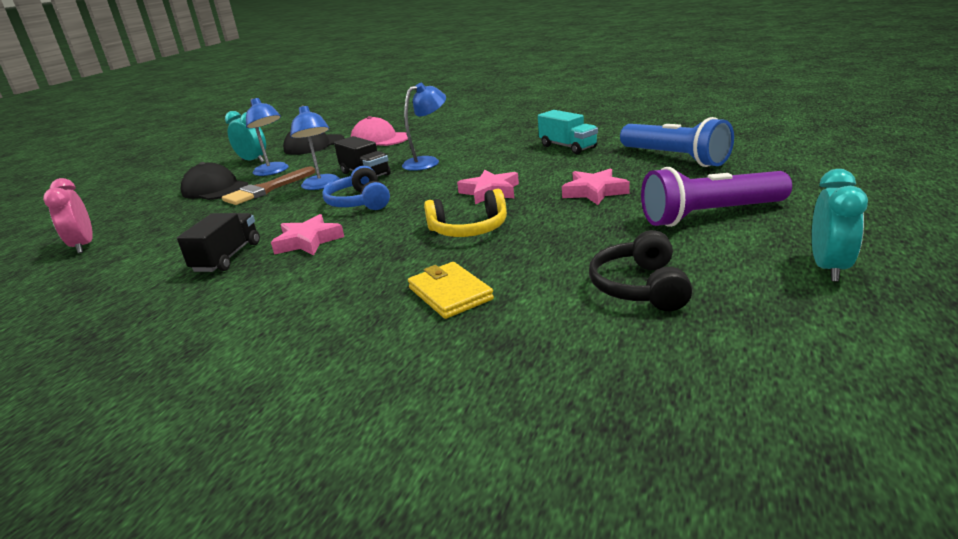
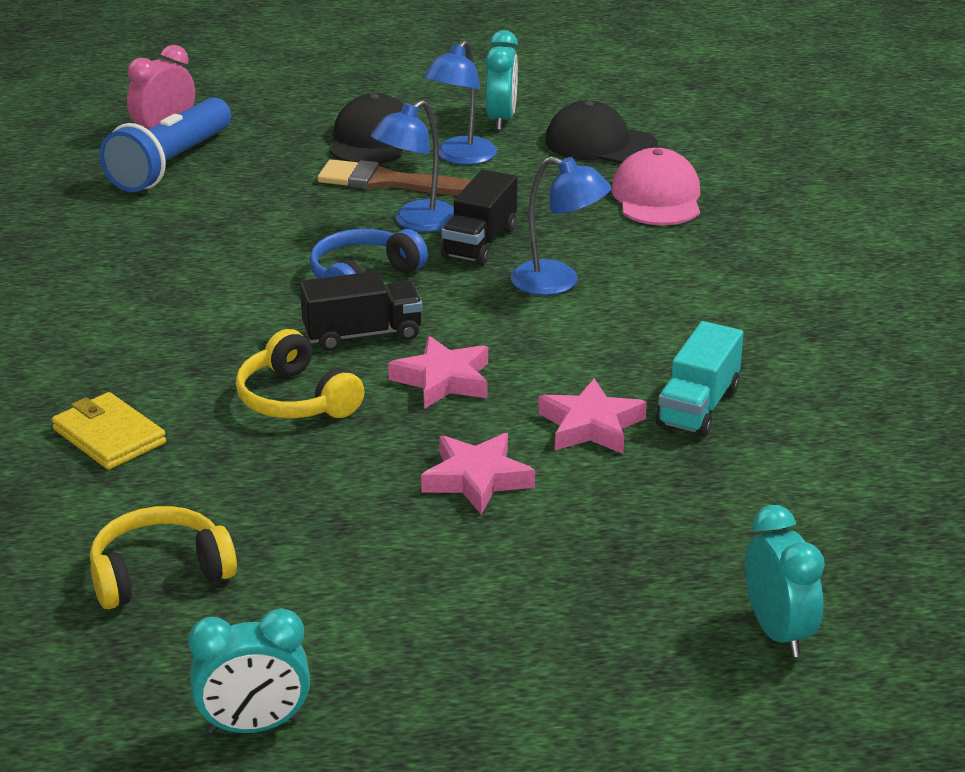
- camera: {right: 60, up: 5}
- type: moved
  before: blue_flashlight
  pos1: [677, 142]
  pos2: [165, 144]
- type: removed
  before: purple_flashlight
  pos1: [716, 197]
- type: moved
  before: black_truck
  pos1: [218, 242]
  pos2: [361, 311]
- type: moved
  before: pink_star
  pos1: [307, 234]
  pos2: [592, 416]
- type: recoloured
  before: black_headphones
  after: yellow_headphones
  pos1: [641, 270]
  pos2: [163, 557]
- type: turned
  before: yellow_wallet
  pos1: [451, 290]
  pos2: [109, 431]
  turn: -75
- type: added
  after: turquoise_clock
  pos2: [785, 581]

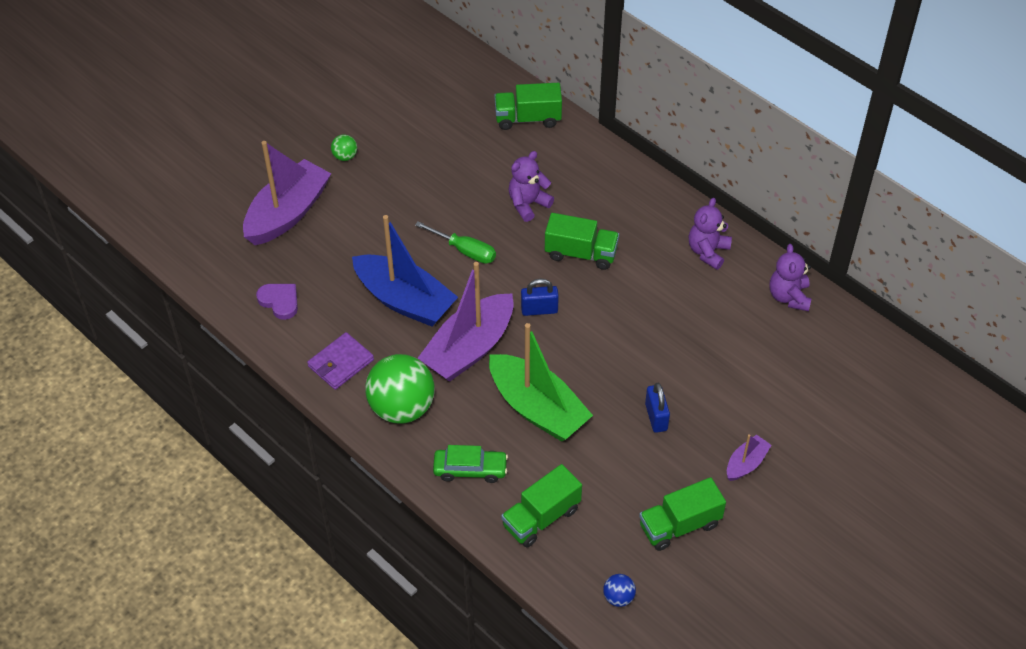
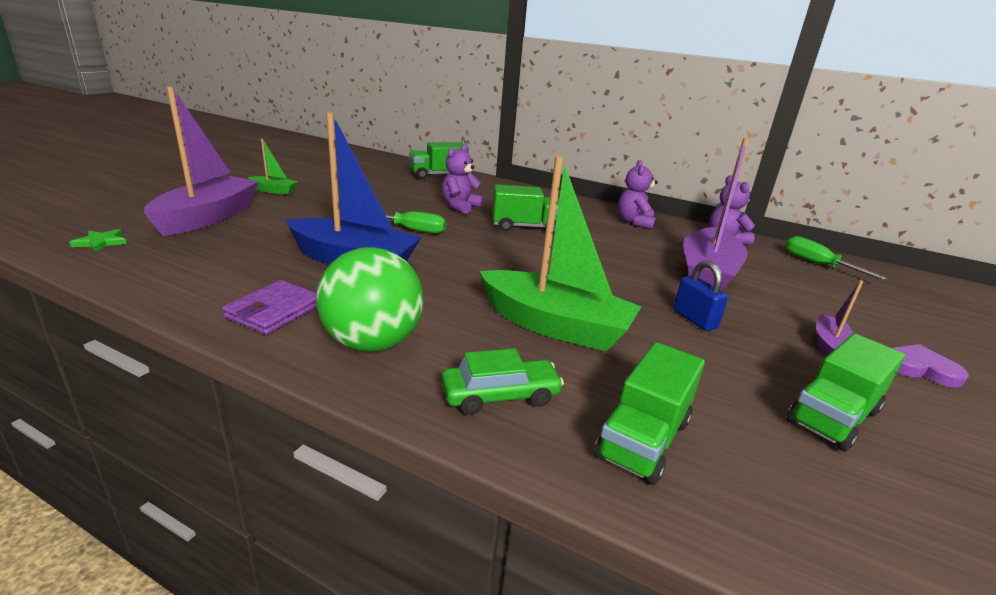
- camera: {right: -20, up: -25}
- type: replaced
  before: green_ball
  after: green_boat
  pos1: [344, 148]
  pos2: [273, 166]
- type: moved
  before: purple_boat
  pos1: [466, 322]
  pos2: [716, 214]
- type: removed
  before: blue_padlock
  pos1: [540, 297]
- type: moved
  before: purple_heart
  pos1: [277, 302]
  pos2: [930, 366]
- type: removed
  before: blue_ball
  pos1: [619, 590]
- type: added
  after: green_star
  pos2: [98, 240]
- type: added
  after: green_screwdriver
  pos2: [836, 258]

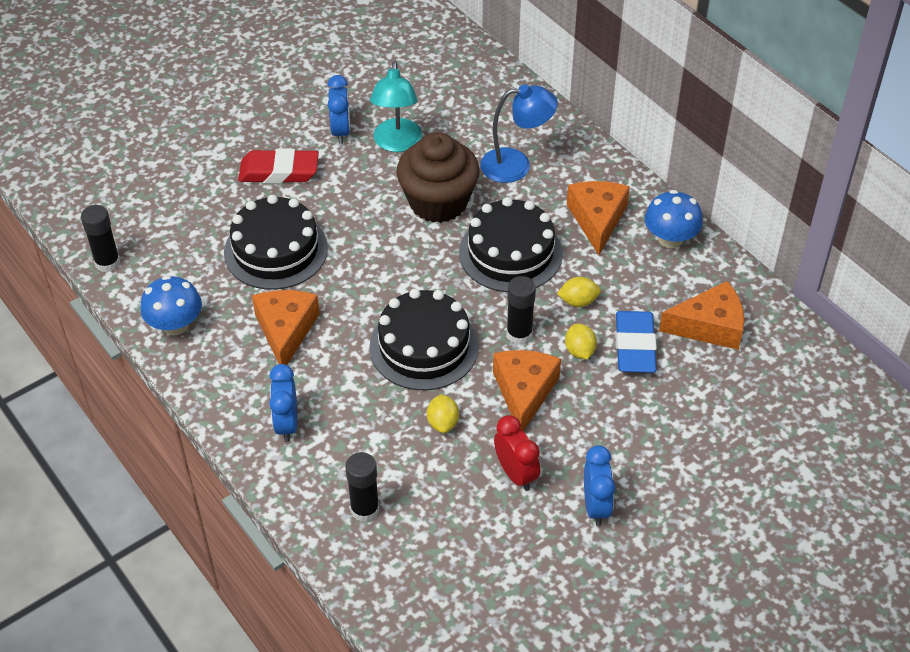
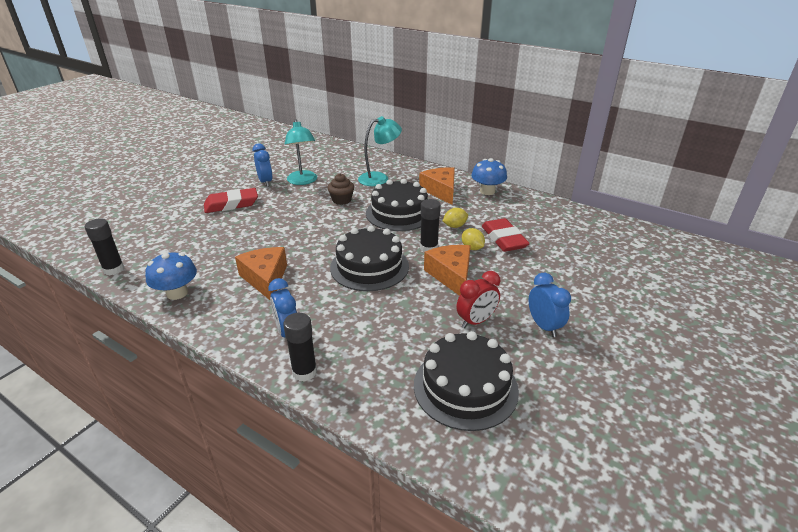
- camera: {right: -20, up: -15}
- type: recoloured
  before: blue_lamp
  after: turquoise_lamp
  pos1: [519, 134]
  pos2: [380, 151]
- type: resized
  before: brown_cupcake
  pos1: [438, 177]
  pos2: [341, 189]
  scale: 0.5
- type: moved
  before: black_cake
  pos1: [276, 242]
  pos2: [466, 381]
- type: removed
  before: orange_cheese
  pos1: [701, 315]
- type: recoloured
  before: blue_eraser
  after: red_eraser
  pos1: [636, 342]
  pos2: [506, 235]
- type: removed
  before: yellow_lemon
  pos1: [443, 413]
- type: turned
  before: red_clock
  pos1: [517, 453]
  pos2: [478, 299]
  turn: 105
- type: moved
  before: black_glue_stick
  pos1: [362, 487]
  pos2: [300, 347]

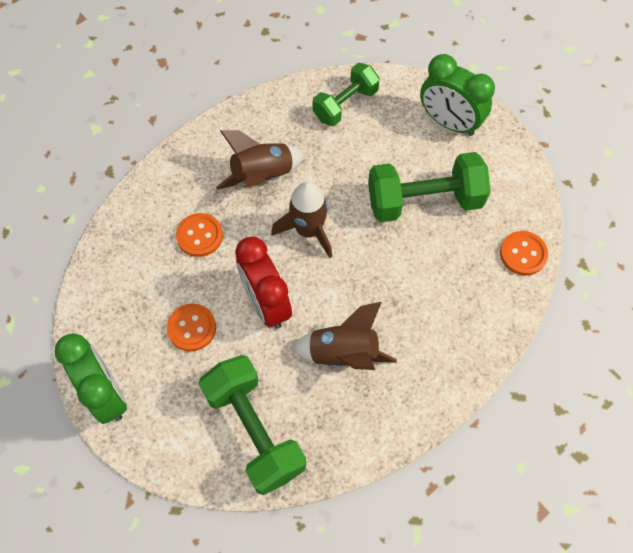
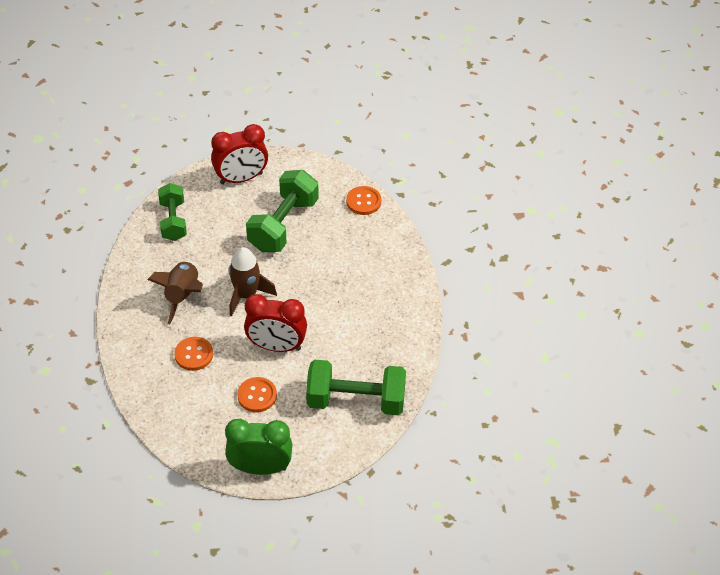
- camera: {right: -55, up: -15}
- type: recoloured
  before: green_clock
  after: red_clock
  pos1: [457, 95]
  pos2: [239, 154]
- type: removed
  before: brown_rocket
  pos1: [344, 336]

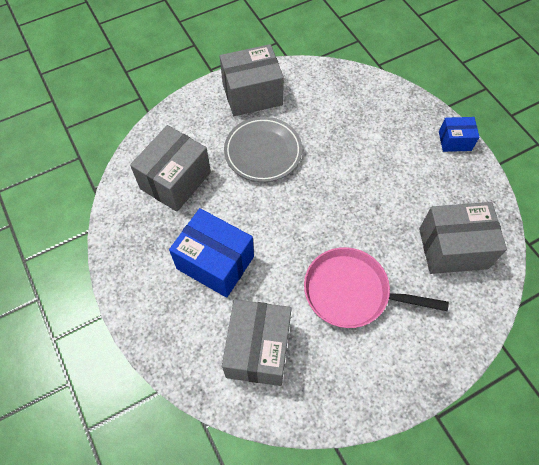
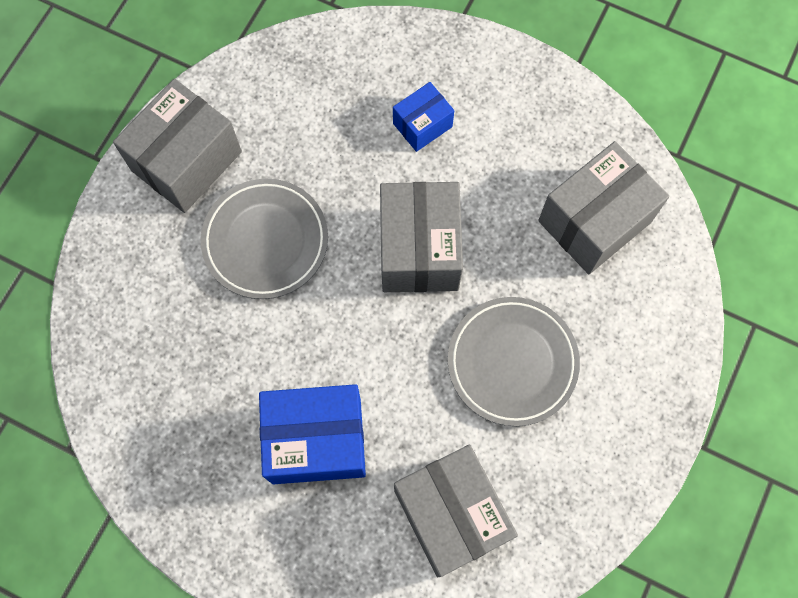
- camera: {right: -35, up: 10}
- type: moved
  before: blue_box
  pos1: [459, 134]
  pos2: [423, 117]
- type: moved
  before: grey_box
  pos1: [170, 168]
  pos2: [421, 237]
- type: replaced
  before: pink_pan
  after: grey_plate
  pos1: [376, 287]
  pos2: [514, 361]

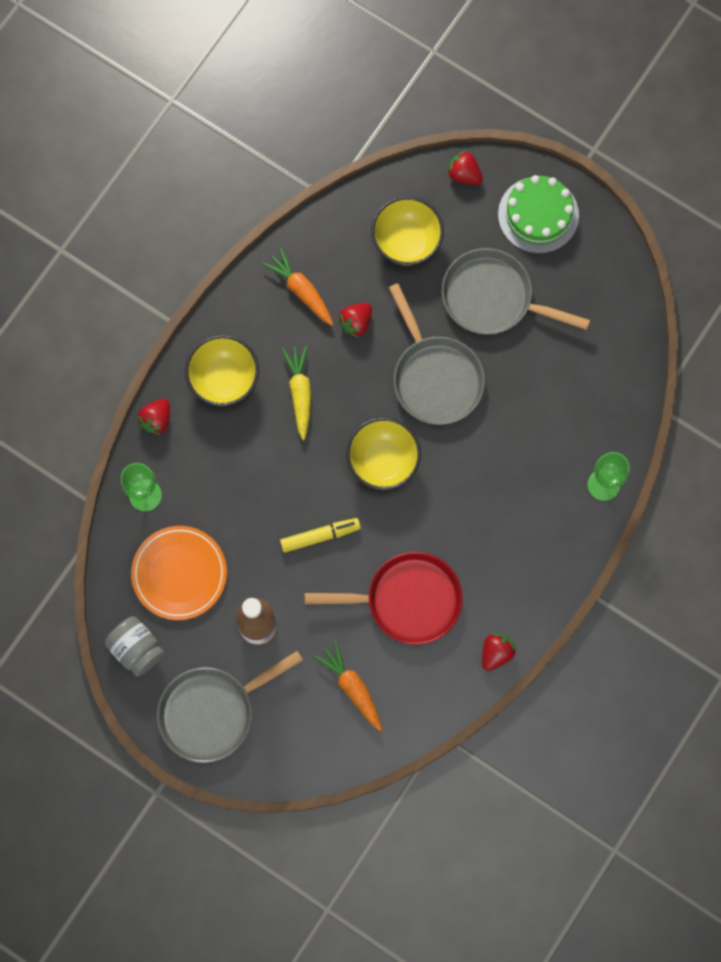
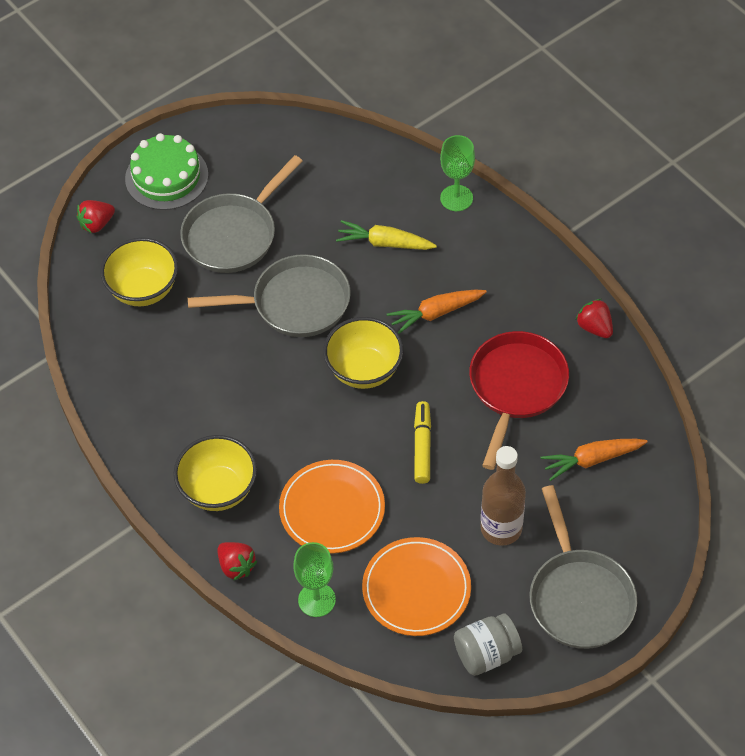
- camera: {right: -70, up: -20}
- type: moved
  before: orange_carrot
  pos1: [298, 287]
  pos2: [437, 312]
- type: removed
  before: red_strawberry
  pos1: [355, 320]
- type: moved
  before: yellow_carrot
  pos1: [296, 392]
  pos2: [386, 235]
- type: added
  after: orange_plate
  pos2: [332, 507]

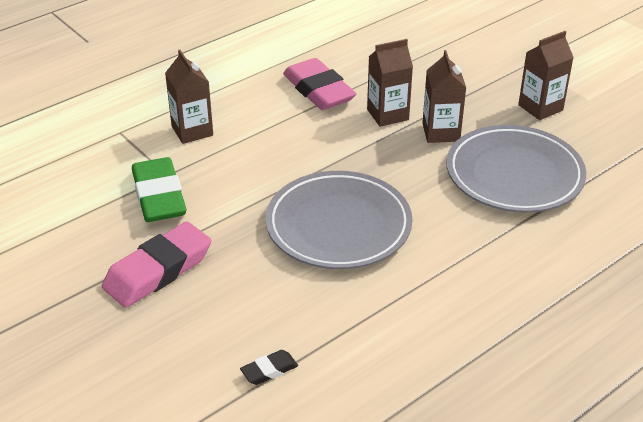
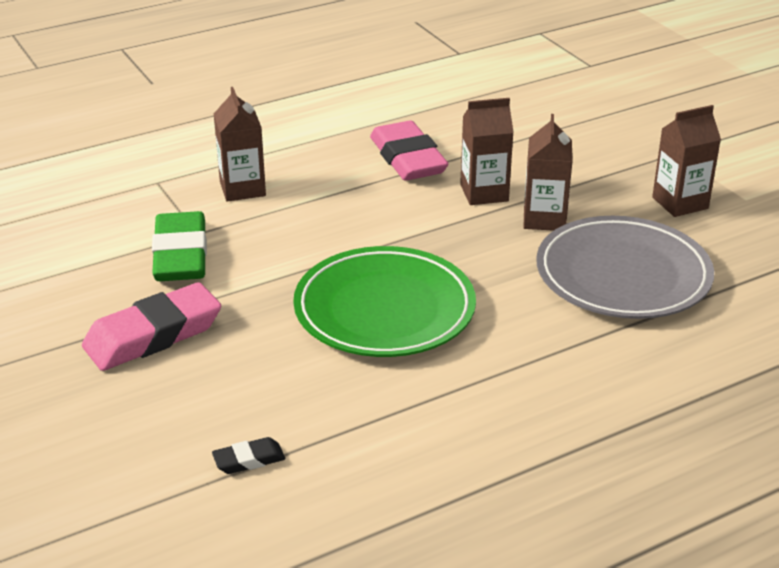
- camera: {right: 10, up: -5}
- type: recoloured
  before: grey_plate
  after: green_plate
  pos1: [339, 220]
  pos2: [384, 301]

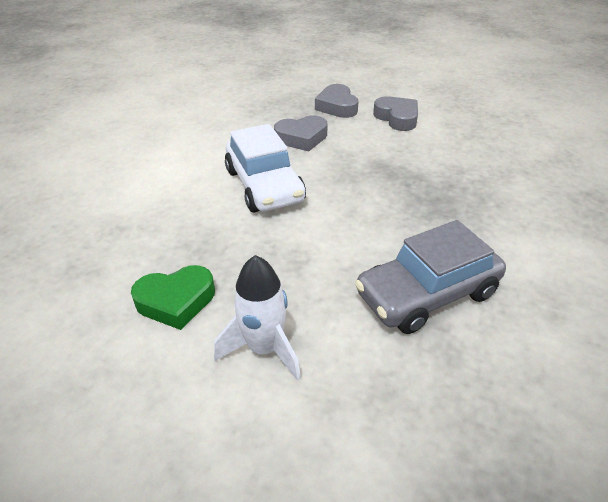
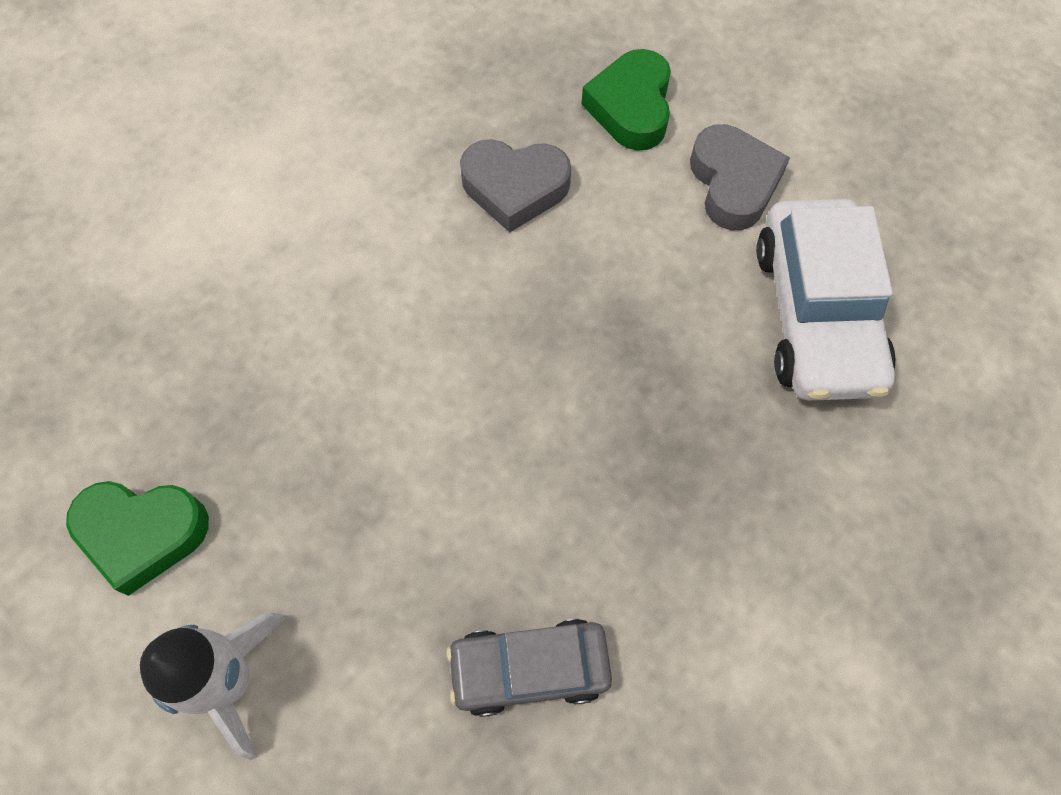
- camera: {right: 20, up: 25}
- type: recoloured
  before: grey_heart
  after: green_heart
  pos1: [337, 101]
  pos2: [626, 100]
- type: moved
  before: white_car
  pos1: [265, 168]
  pos2: [825, 300]
- type: resized
  before: grey_car
  pos1: [430, 277]
  pos2: [529, 668]
  scale: 0.63

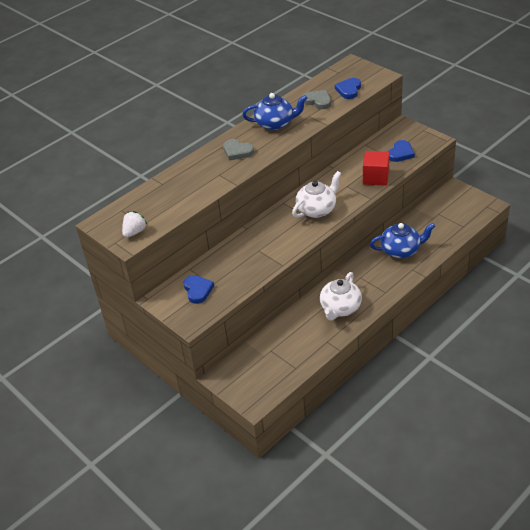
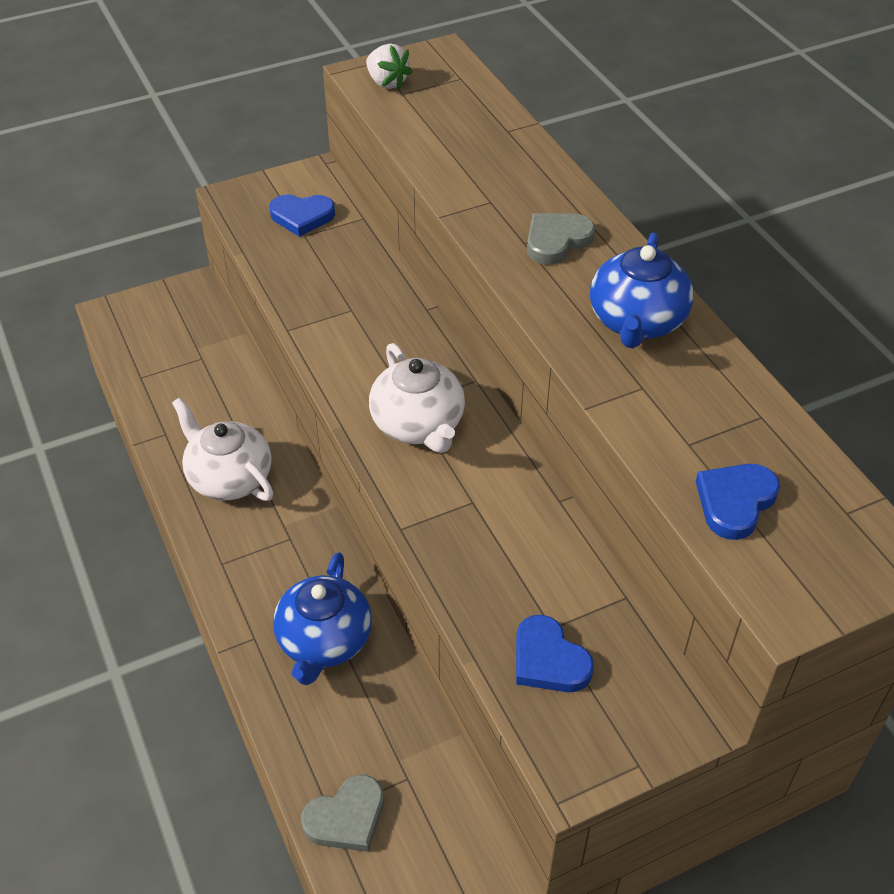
- camera: {right: 105, up: 5}
- type: turned
  before: blue_heart
  pos1: [348, 88]
  pos2: [738, 502]
  turn: -90
- type: moved
  before: grey_heart
  pos1: [317, 99]
  pos2: [342, 813]
- type: removed
  before: red_cube
  pos1: [376, 168]

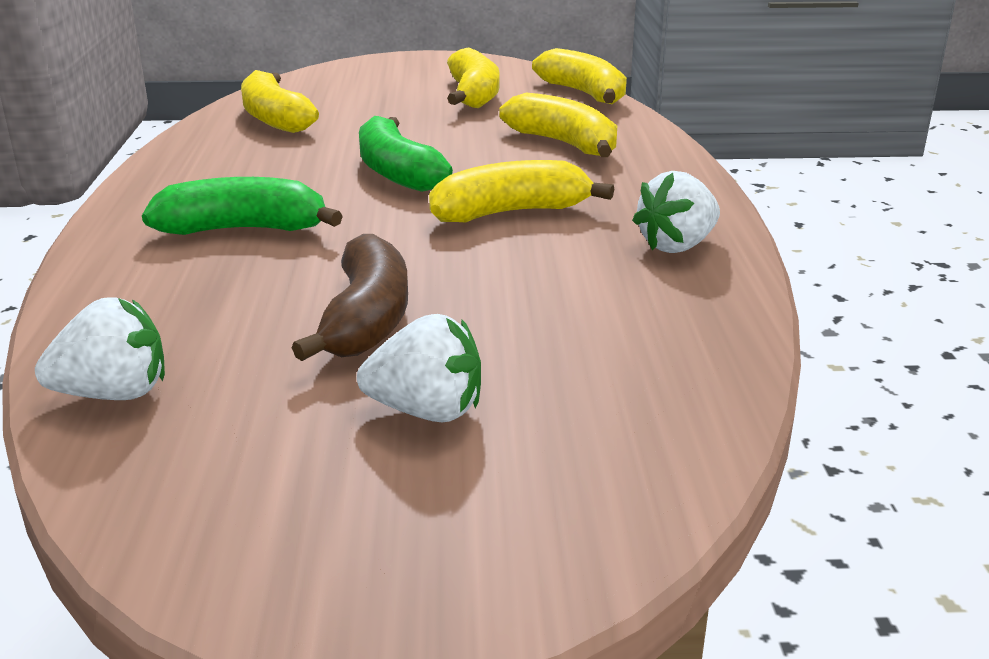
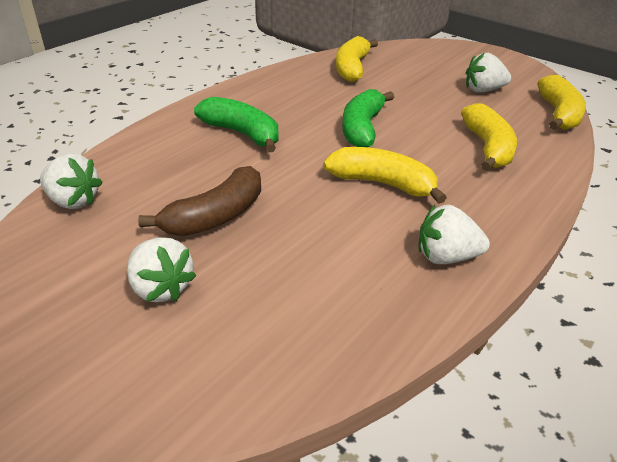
- camera: {right: 40, up: 10}
- type: replaced
  before: yellow_banana
  after: white_strawberry
  pos1: [473, 77]
  pos2: [488, 73]

